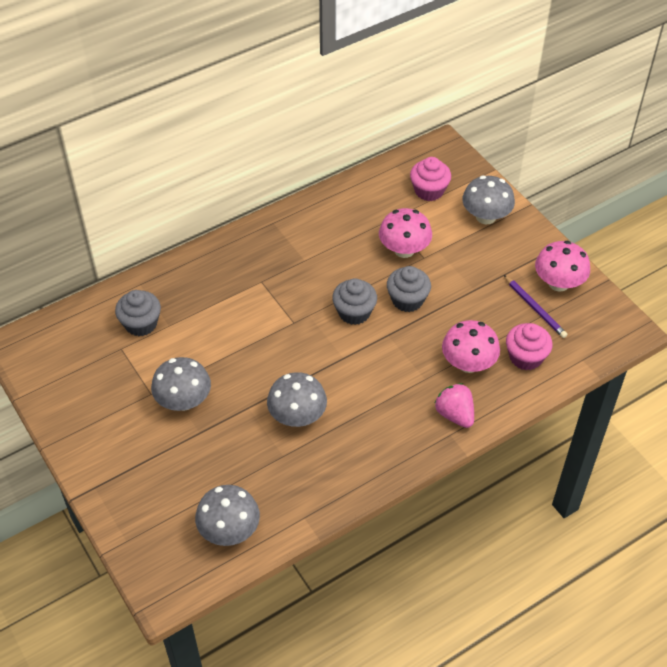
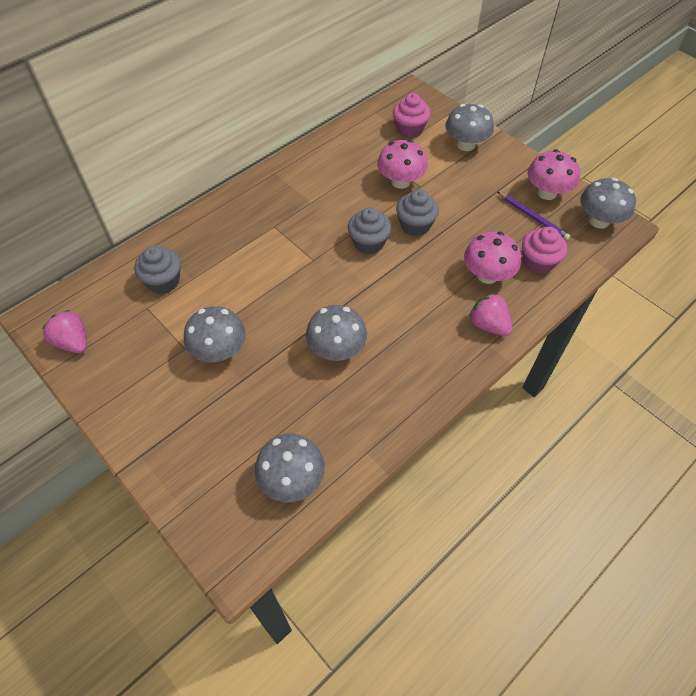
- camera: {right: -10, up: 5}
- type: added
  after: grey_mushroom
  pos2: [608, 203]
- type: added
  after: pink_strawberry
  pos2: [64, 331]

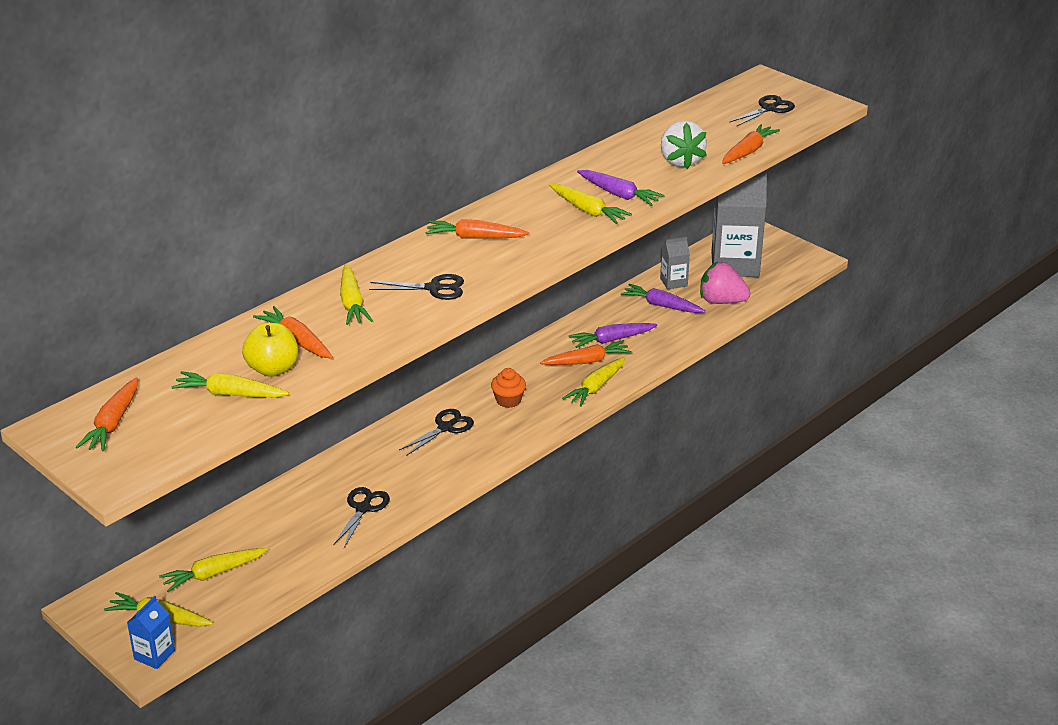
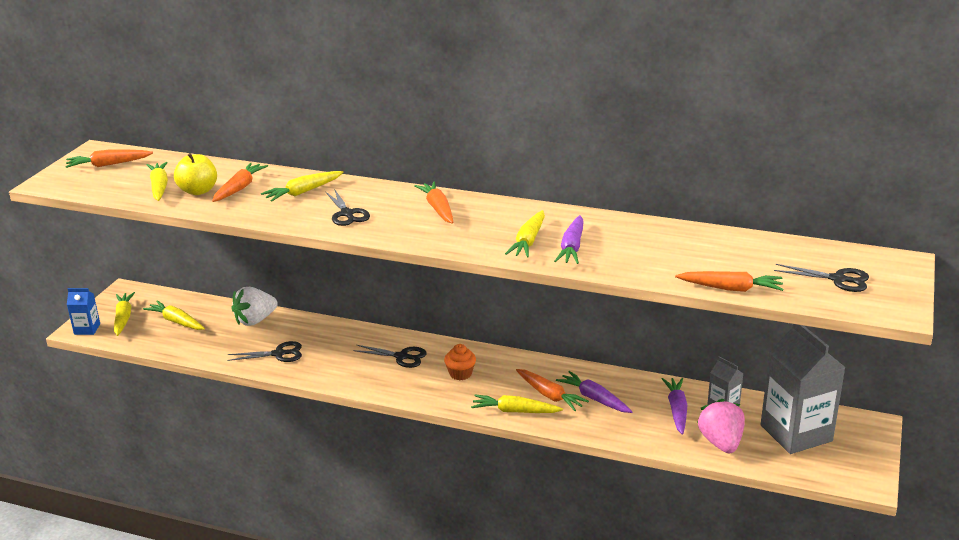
- camera: {right: 65, up: -5}
- type: moved
  before: white_strawberry
  pos1: [684, 145]
  pos2: [254, 306]

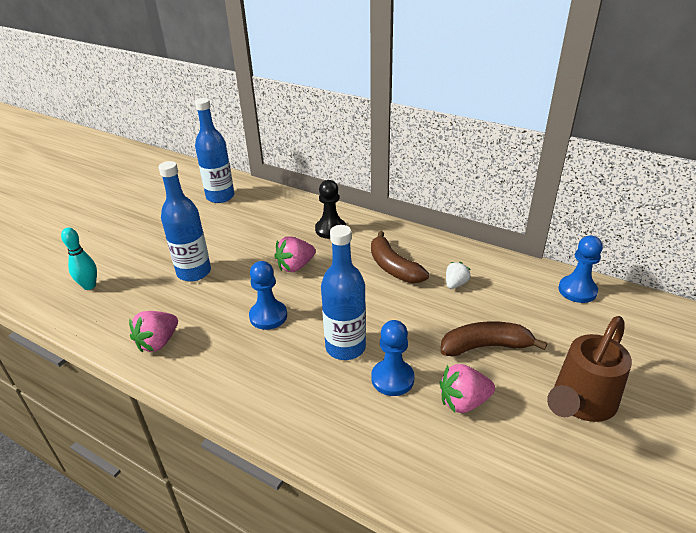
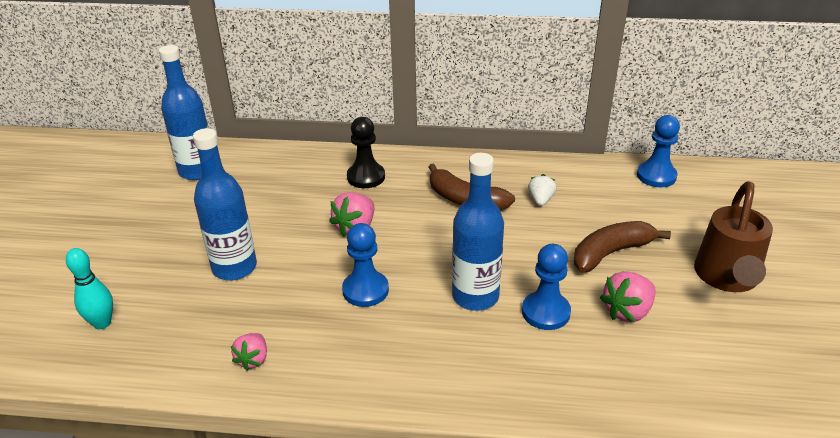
- camera: {right: -25, up: 0}
- type: resized
  before: pink_strawberry
  pos1: [153, 332]
  pos2: [249, 352]
  scale: 0.66

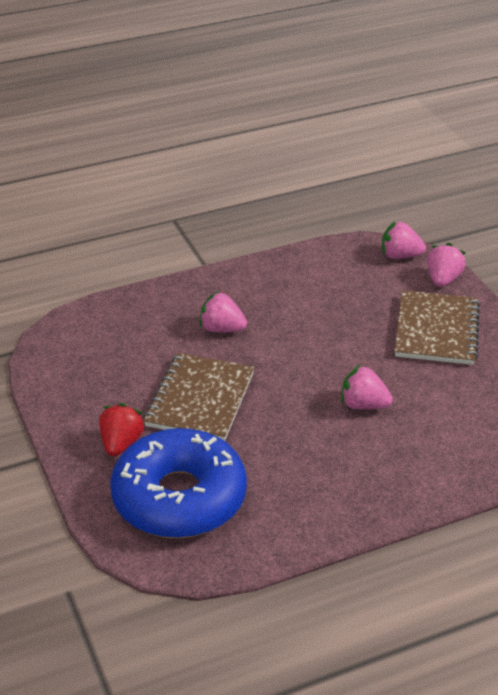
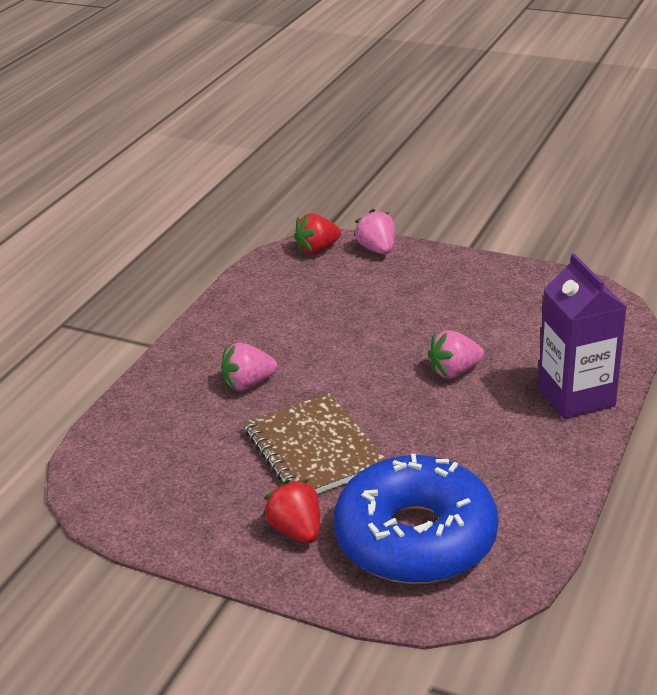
- camera: {right: -40, up: -5}
- type: recoloured
  before: pink_strawberry
  after: red_strawberry
  pos1: [404, 240]
  pos2: [317, 233]
- type: removed
  before: brown_notebook
  pos1: [437, 327]
- type: added
  after: purple_carton
  pos2: [582, 336]

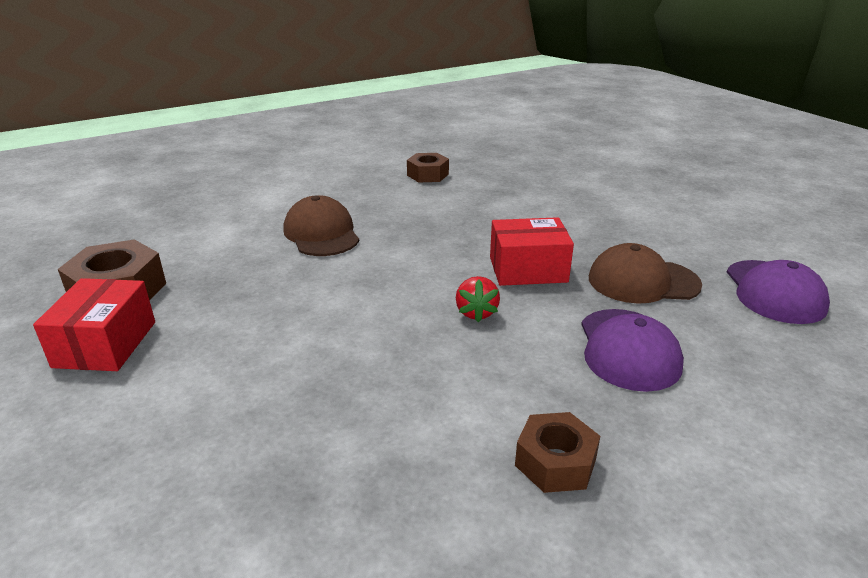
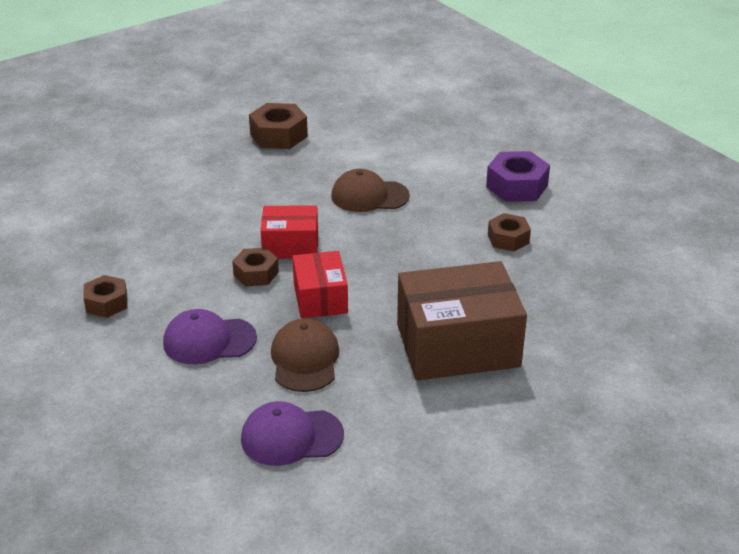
- camera: {right: 85, up: 5}
- type: turned
  before: brown_cap
  pos1: [321, 225]
  pos2: [370, 190]
  turn: -150
- type: replaced
  before: red_strawberry
  after: brown_nut
  pos1: [478, 299]
  pos2: [255, 267]
- type: moved
  before: red_box
  pos1: [94, 324]
  pos2: [289, 232]
- type: added
  after: purple_nut
  pos2: [518, 176]
- type: added
  after: brown_box
  pos2: [462, 321]

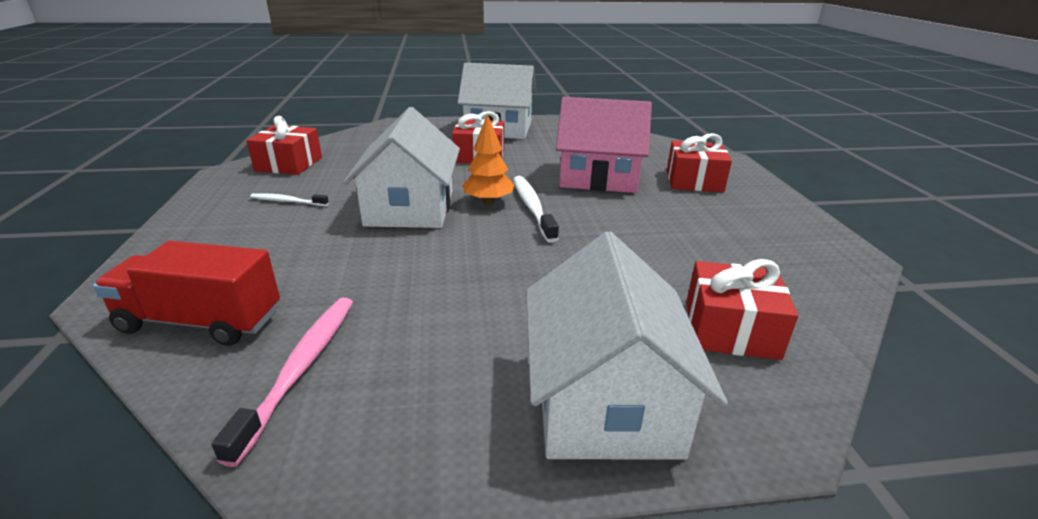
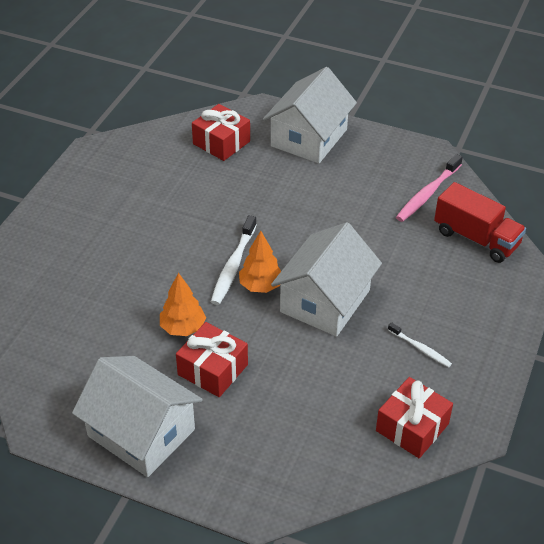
- camera: {right: -150, up: 15}
- type: removed
  before: pink_house
  pos1: [604, 145]
- type: removed
  before: red_gift
  pos1: [699, 162]
- type: added
  after: orange_tree
  pos2: [183, 304]

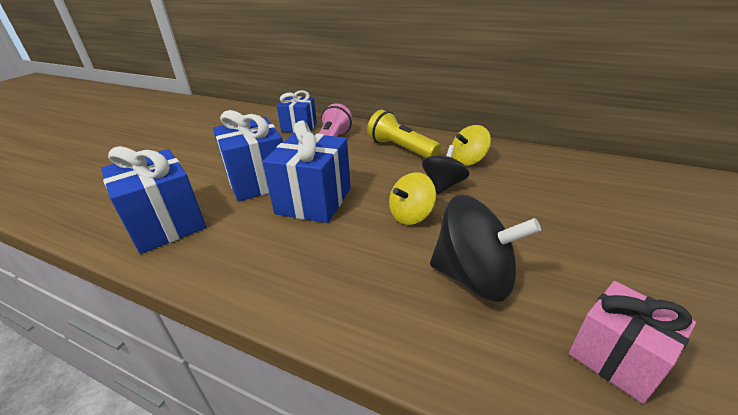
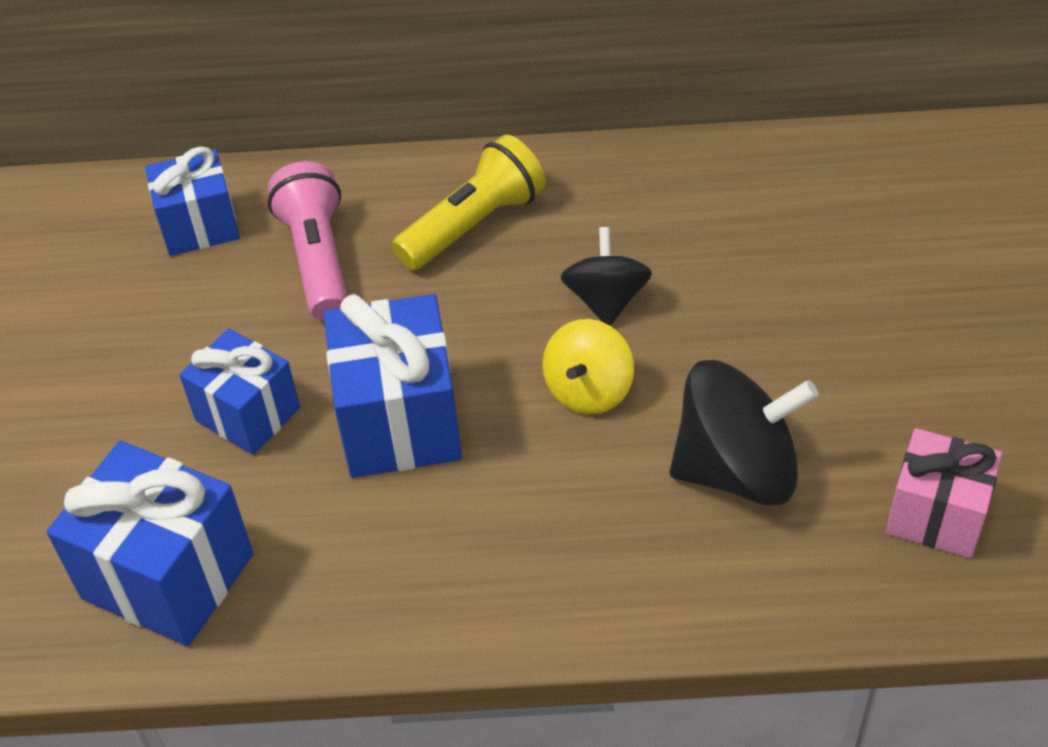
- camera: {right: -25, up: 15}
- type: resized
  before: blue_gift
  pos1: [248, 155]
  pos2: [239, 392]
  scale: 0.66
- type: turned
  before: yellow_flashlight
  pos1: [404, 134]
  pos2: [469, 202]
  turn: 120
- type: removed
  before: yellow_spinning_top
  pos1: [471, 145]

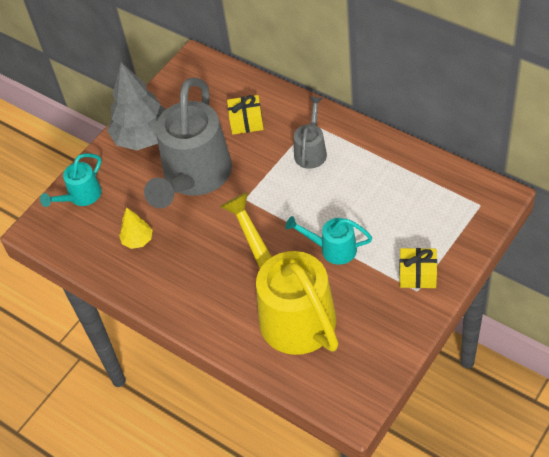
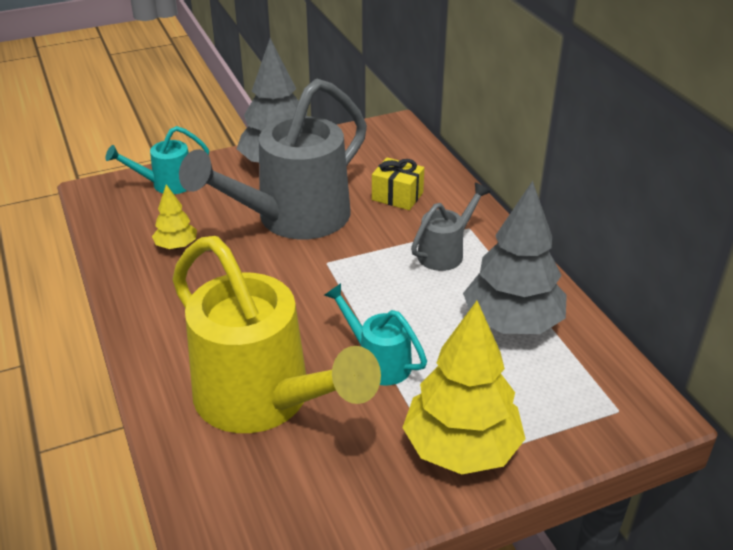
- camera: {right: 25, up: -15}
- type: turned
  before: yellow_watering_can
  pos1: [279, 273]
  pos2: [276, 334]
  turn: 135
- type: replaced
  before: yellow_gift
  after: yellow_tree
  pos1: [418, 268]
  pos2: [463, 388]
- type: added
  after: grey_tree
  pos2: [515, 257]

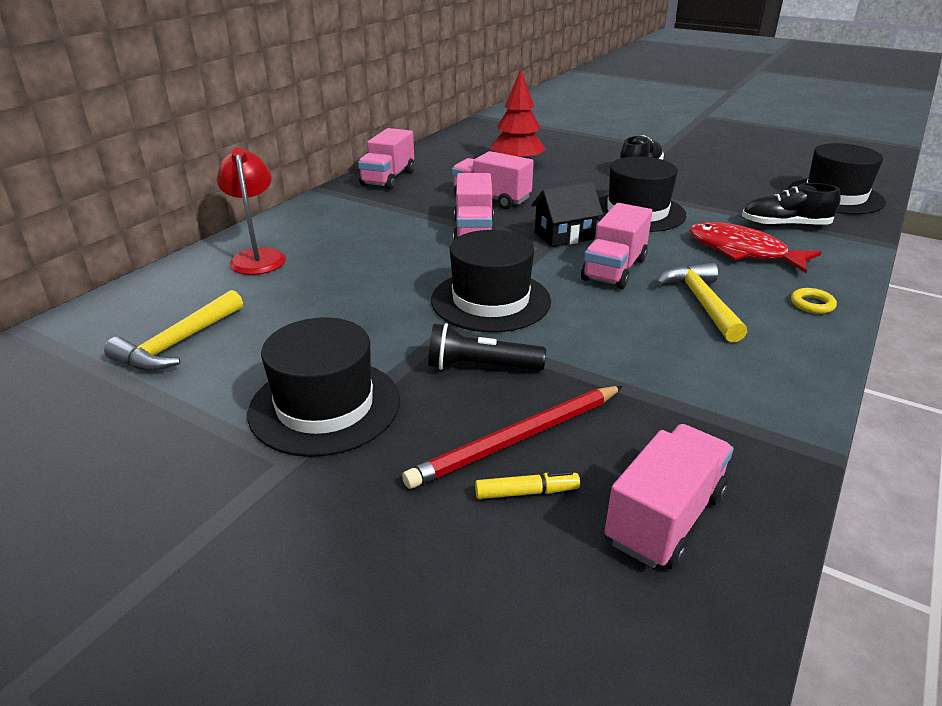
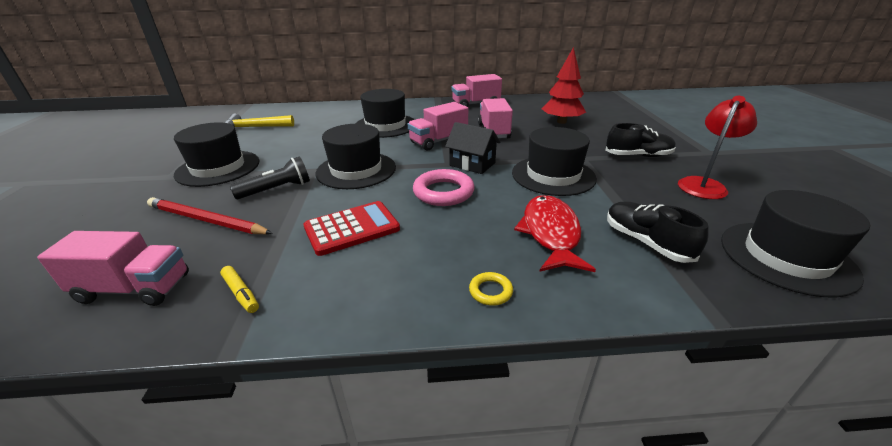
- camera: {right: 55, up: 0}
- type: moved
  before: red_lamp
  pos1: [251, 211]
  pos2: [717, 147]
- type: replaced
  before: pink_truck
  after: pink_ring
  pos1: [616, 246]
  pos2: [443, 187]
- type: removed
  before: yellow_hammer
  pos1: [701, 302]
- type: turned
  before: black_flashlight
  pos1: [487, 347]
  pos2: [270, 177]
  turn: 90
- type: moved
  before: yellow_marker
  pos1: [527, 485]
  pos2: [239, 289]
- type: added
  after: black_hat
  pos2: [385, 113]
- type: added
  after: red_calculator
  pos2: [351, 228]

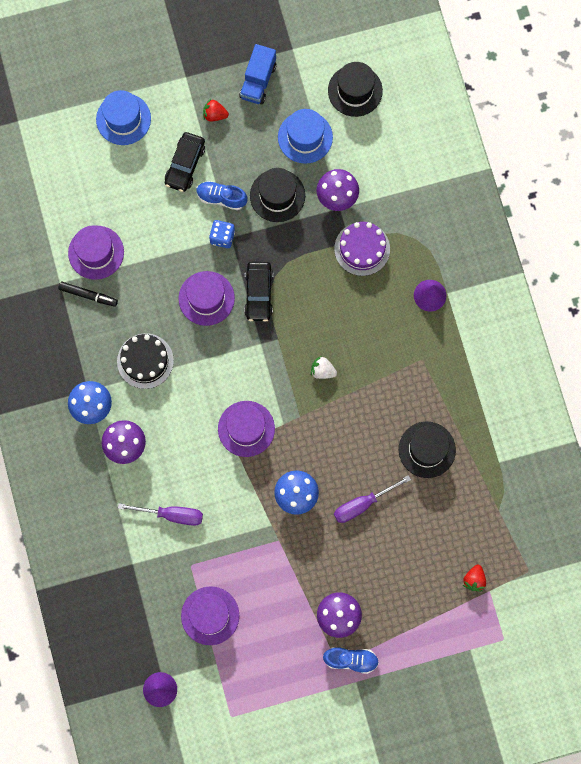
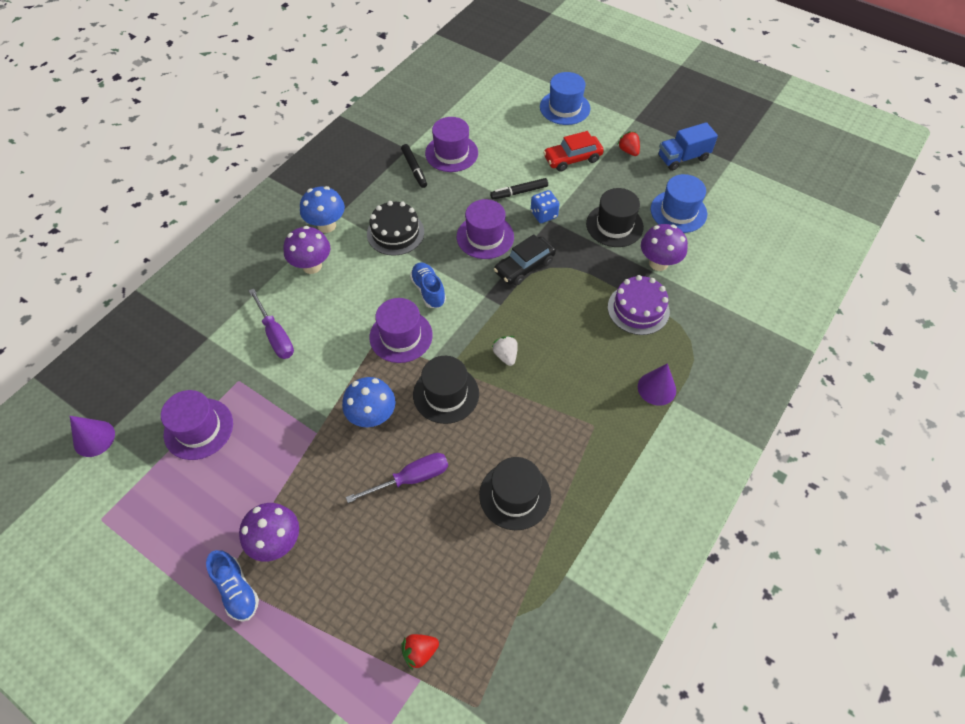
- camera: {right: 50, up: -20}
- type: moved
  before: black_hat
  pos1: [355, 89]
  pos2: [446, 390]
- type: recoloured
  before: black_car
  after: red_car
  pos1: [185, 162]
  pos2: [573, 151]
- type: moved
  before: blue_shoe
  pos1: [221, 195]
  pos2: [428, 285]
- type: turned
  before: purple_screwdriver
  pos1: [372, 499]
  pos2: [397, 478]
  turn: 135
- type: added
  after: black_marker
  pos2: [519, 188]

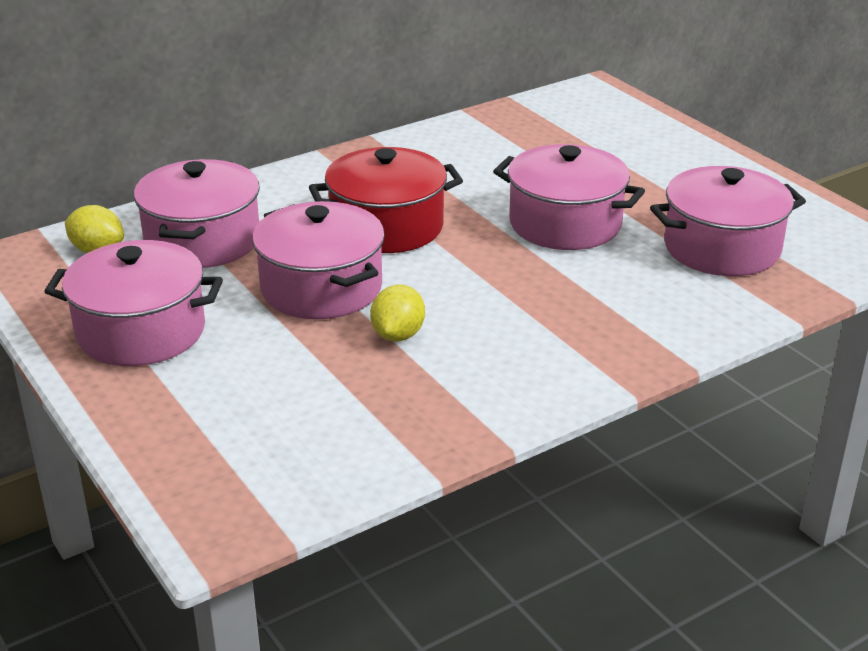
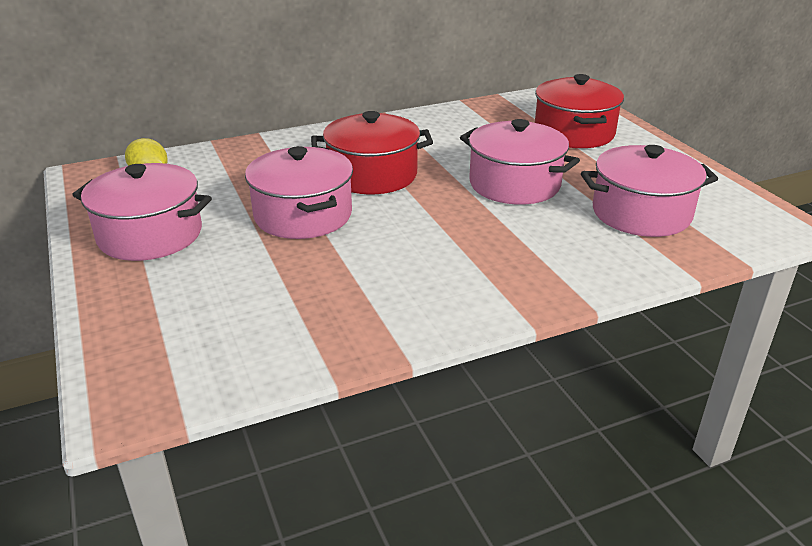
- camera: {right: 10, up: 0}
- type: removed
  before: pink_pot
  pos1: [197, 213]
- type: removed
  before: yellow_lemon
  pos1: [397, 313]
- type: added
  after: red_pot
  pos2: [579, 111]

